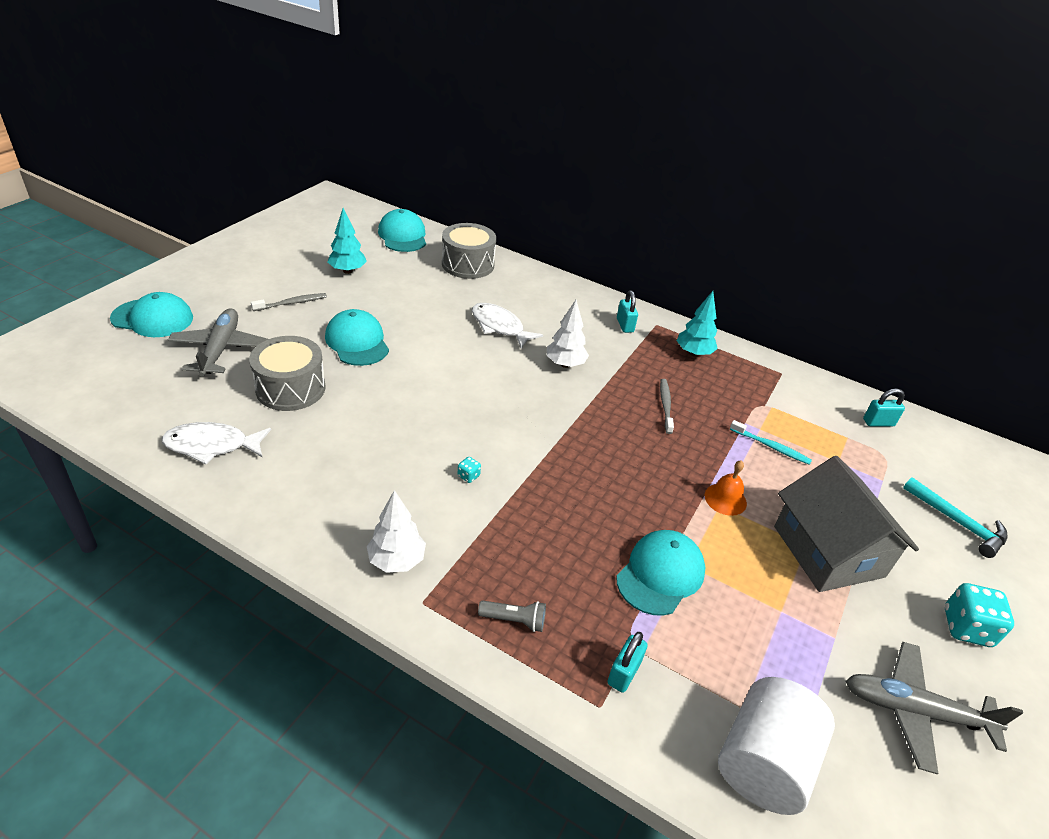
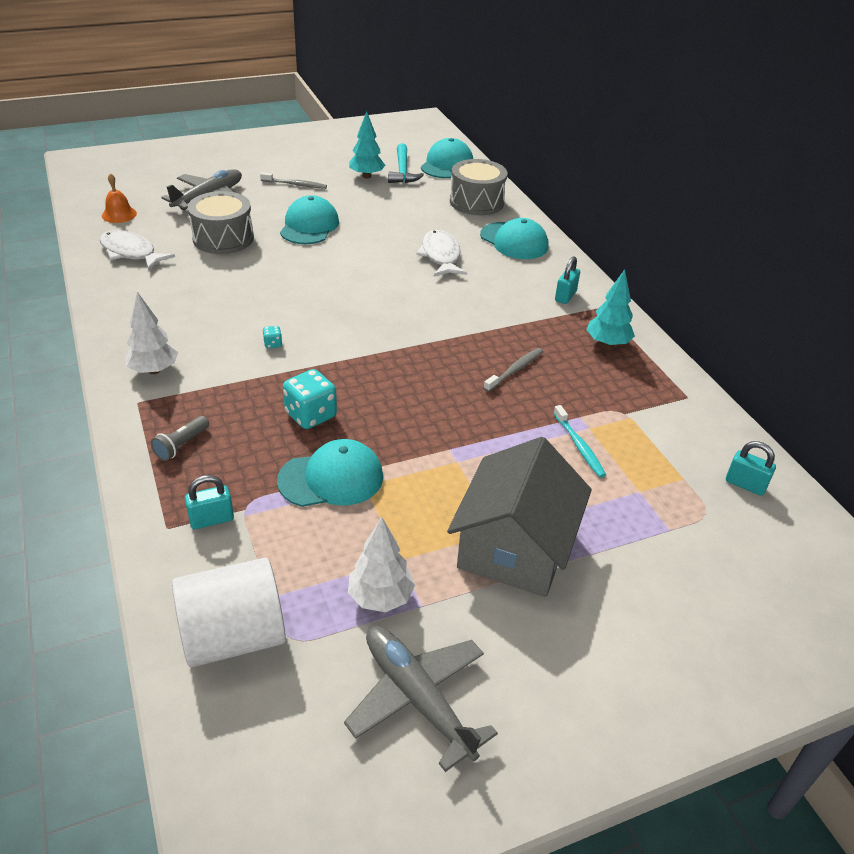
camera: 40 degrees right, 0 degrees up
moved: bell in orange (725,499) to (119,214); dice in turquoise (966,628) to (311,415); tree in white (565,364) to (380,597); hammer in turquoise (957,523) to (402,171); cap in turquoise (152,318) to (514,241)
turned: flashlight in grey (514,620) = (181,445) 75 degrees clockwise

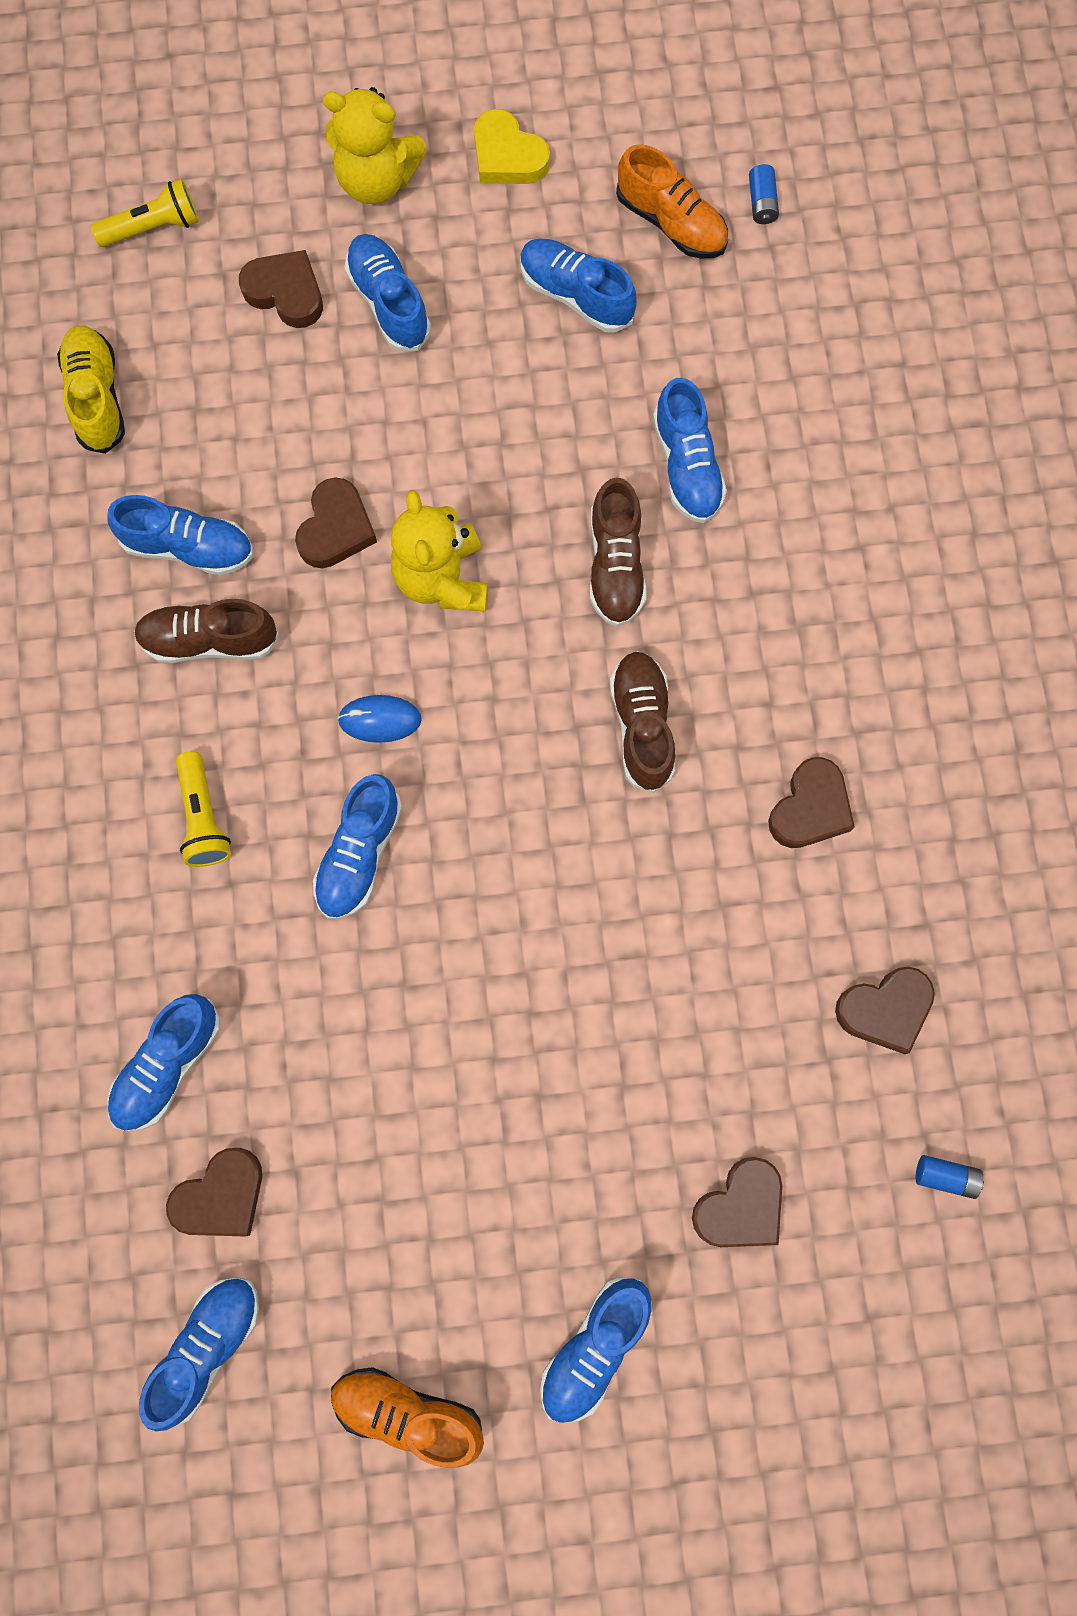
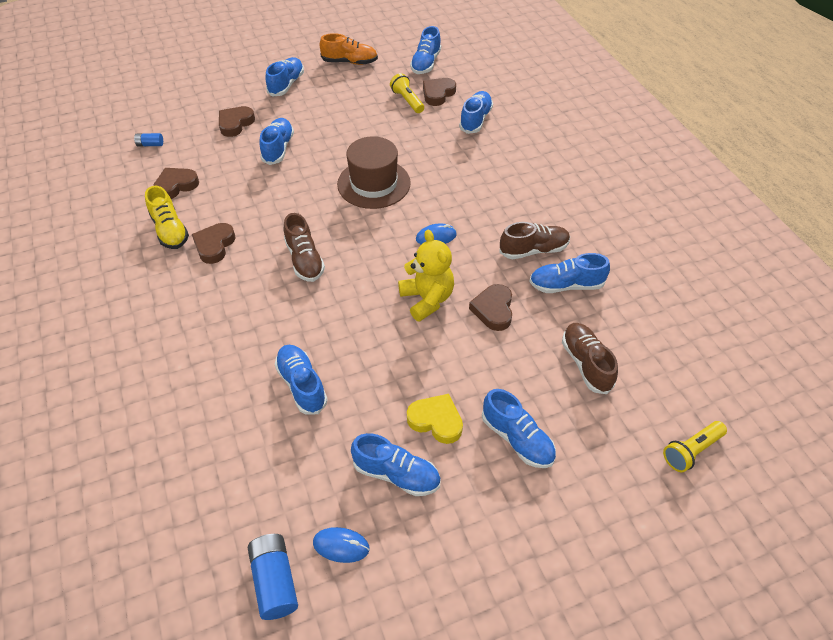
camera: 165 degrees right, 25 degrees down
removed: heart in brown (286,292); teddy bear in yellow (376,180)
added: hat in brown (374,183)
moved: shoe in yellow (97,397) to (170,230); shoe in blue (359,854) to (278,148); flashlight in yellow (204,817) to (407,101); heart in yellow (507,156) to (436,421); shoe in brown (615,565) to (586,364)
replaced: shoe in orange (671,223) to mouse in blue (341,545)
resized: battery in blue (762,202) = (275,581) x1.82

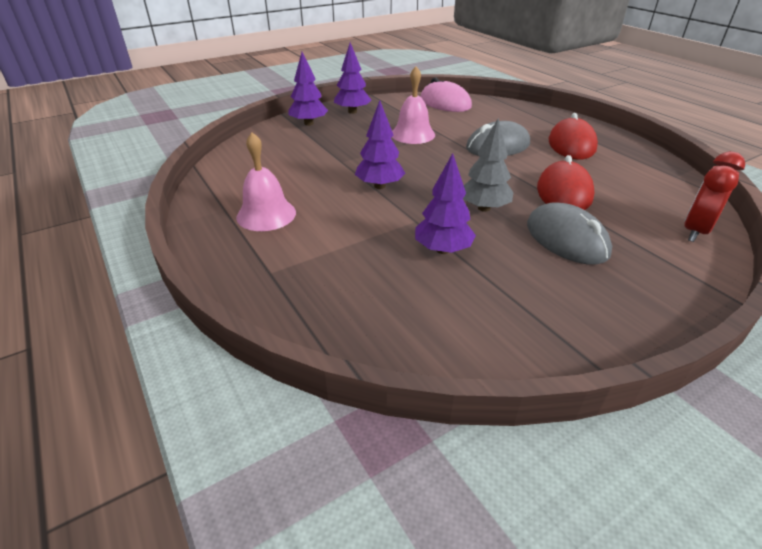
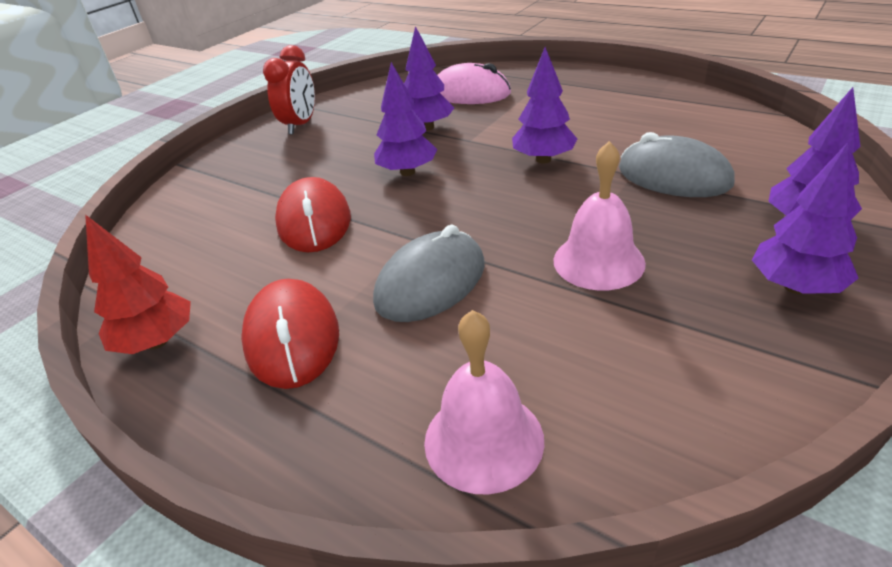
camera: 160 degrees right, 0 degrees up
added: tree in red (157,342)
moved: clock in red (695,231) to (300,125); bell in pink (266,214) to (483,440); mouse in pink (445,103) to (470,93); mouse in grey (566,239) to (673,176)
recoloured: tree in grey (484,208) to tree in purple (408,172)

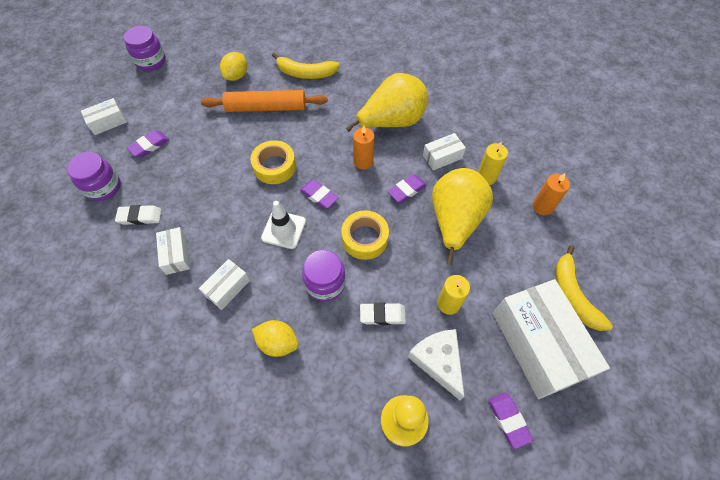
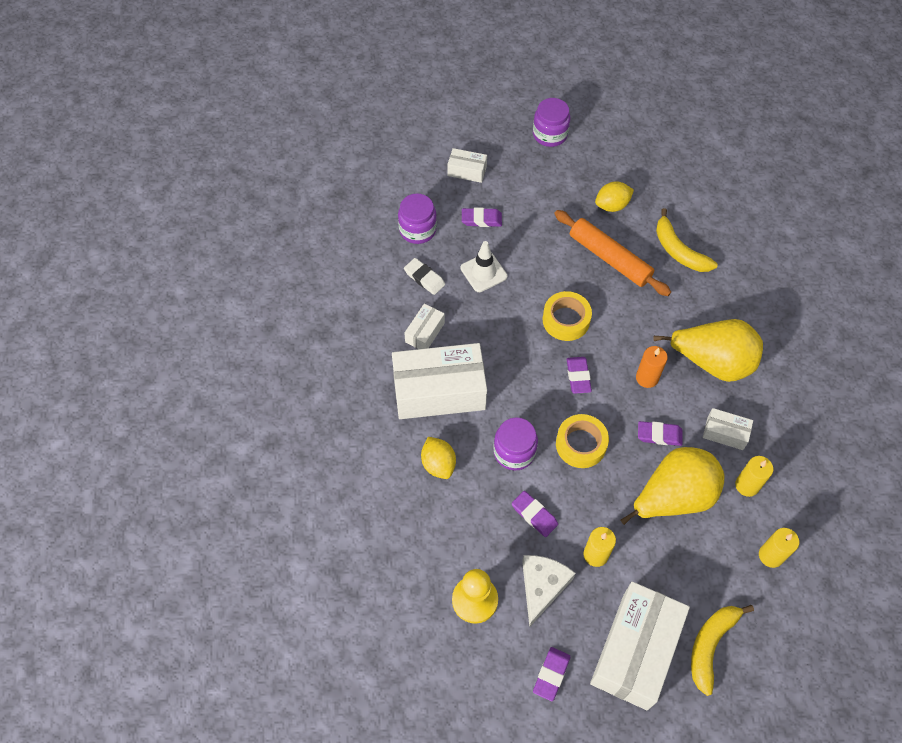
camera: 45 degrees right, 0 degrees up
moved: traffic cone in white (283,229) to (483,272)
recoloured: eraser in white (382,315) to eraser in purple (534,515); candle in orange (542,206) to candle in yellow (771,555)
resized: box in white (227,288) = (439,391) x2.16

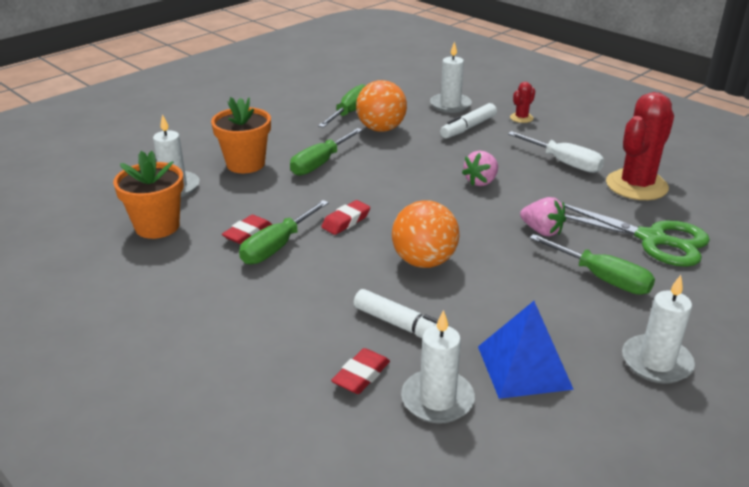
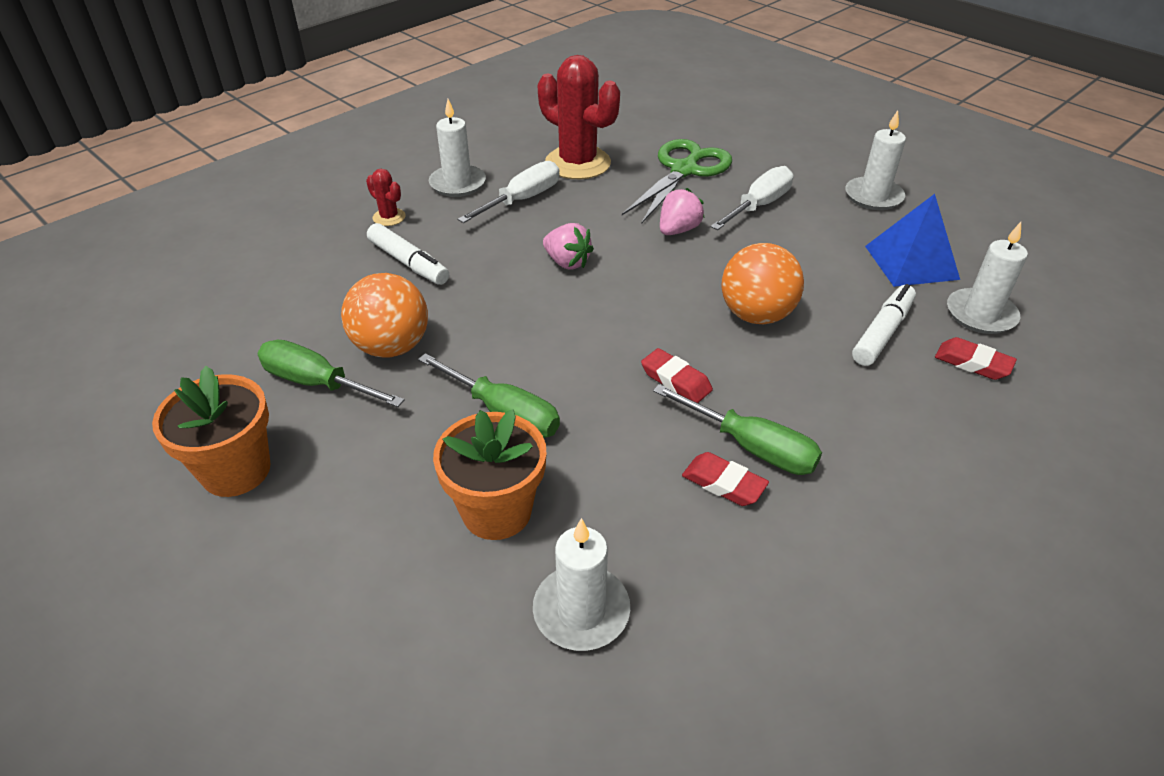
camera: 90 degrees left, 10 degrees up
moved: flower pot in orange (157,226) to (236,470); candle in white (450,105) to (457,184)
recoloured: screwdriver in green (601,278) to screwdriver in white (758,206)

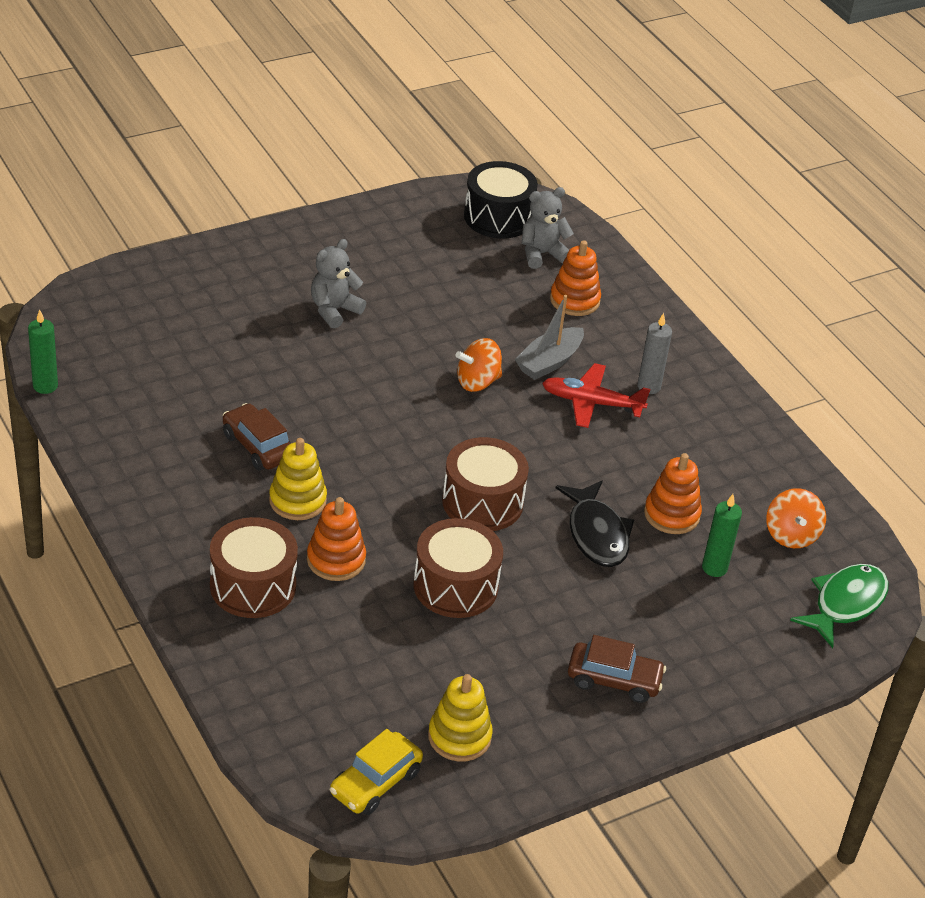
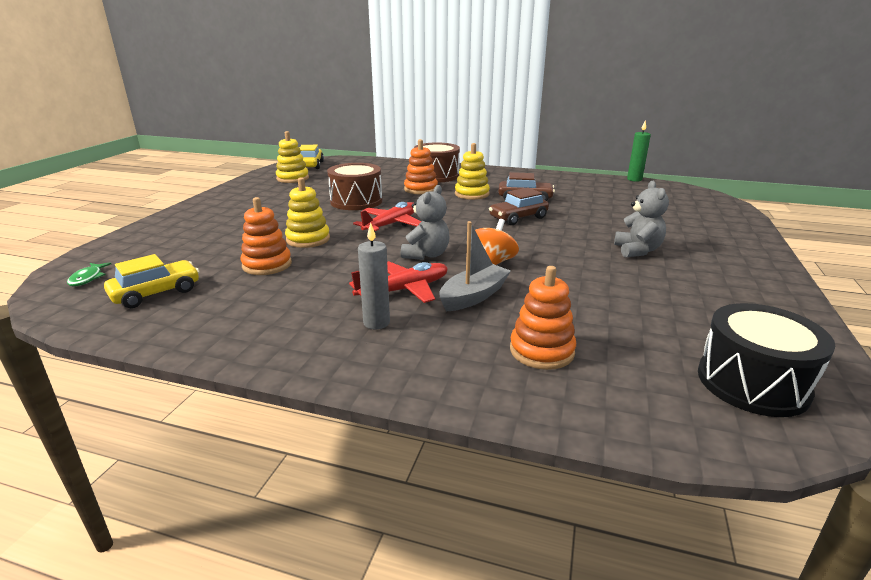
camera: 140 degrees right, 15 degrees down
removed: candle in green (714,568)
moved: teddy bear in grey (542,254) to (426,255); car in brown (614,680) to (518,218)
replaced: spinning top in orange (791,535) to car in yellow (156,293); fish in black (596,534) to stacking toy in yellow (308,239); drum in brown (482,502) to plane in red (391,224)
turned: boat in grey (549,362) = (473,296) 45 degrees clockwise
resized: fish in green (845,604) = (88,278) x0.49

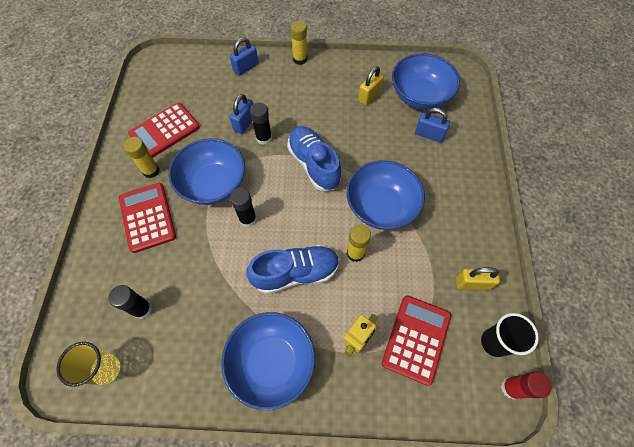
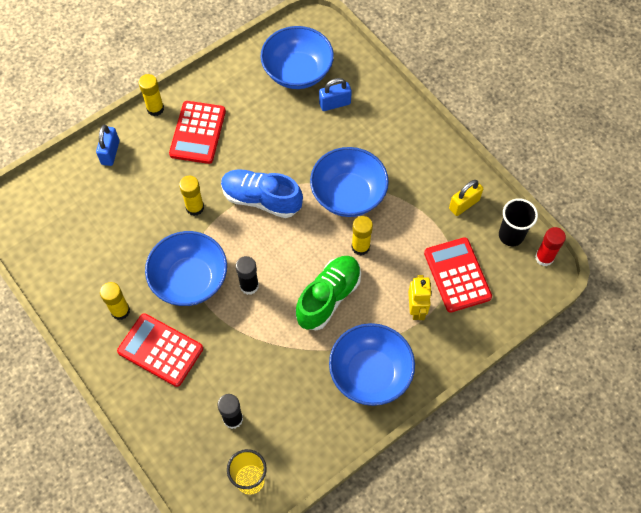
camera: 40 degrees left, 0 degrees up
removed: padlock in blue (244,123); padlock in yellow (369,96)
moved: calculator in red (165,131) to (198,133)
recoloured: glue stick in black (264,138) to glue stick in yellow (195,207); shoe in blue (295,273) to shoe in green (328,297)

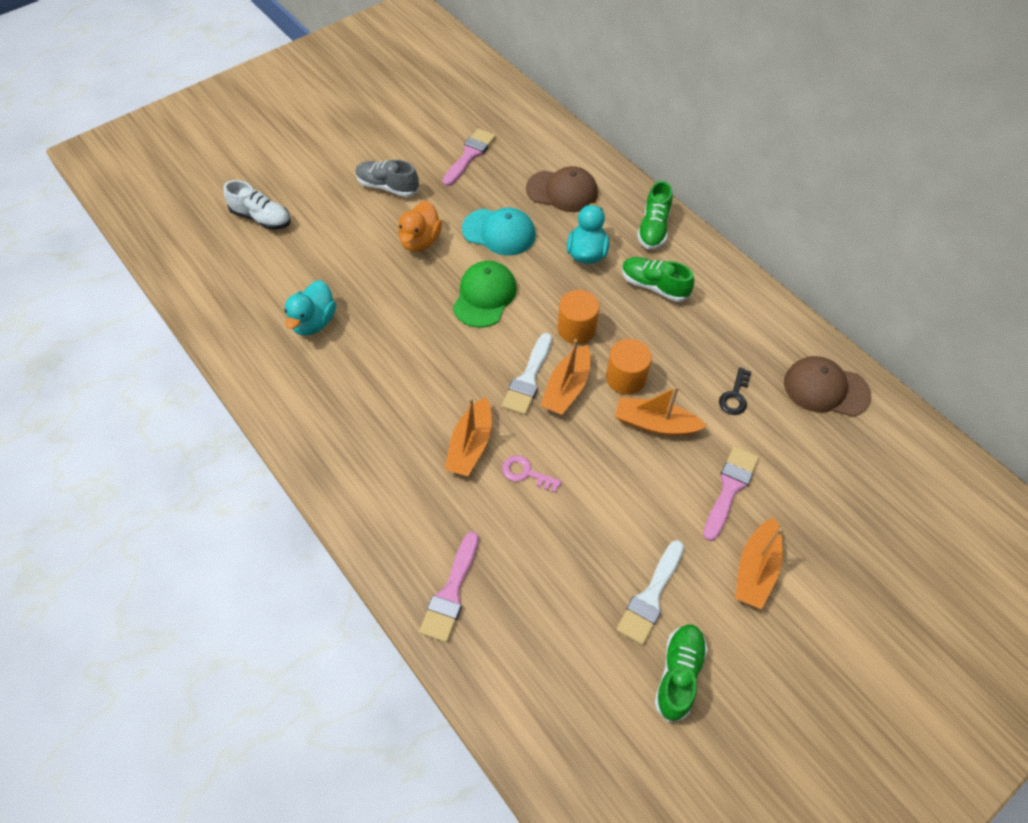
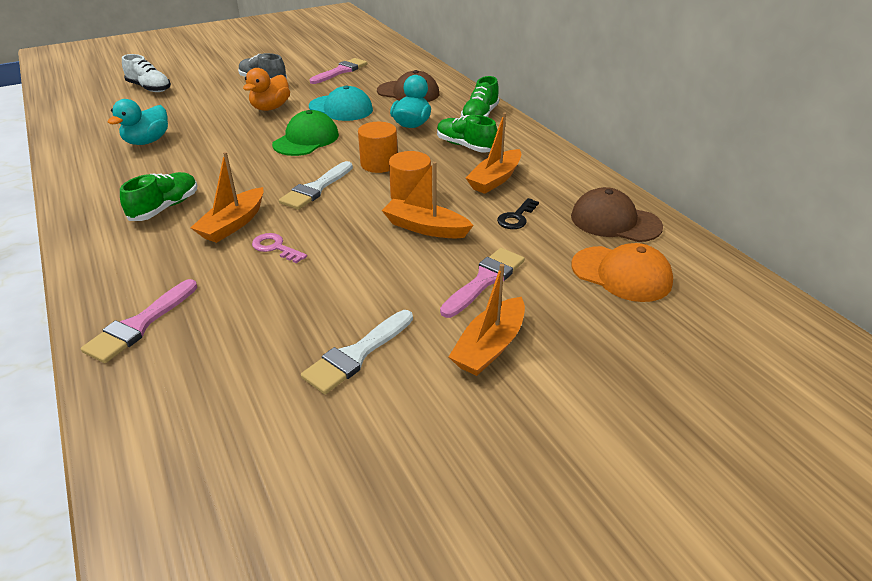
camera: 10 degrees right, 20 degrees down
added: cap in orange (621,274)
moved: shoe in green (678,674) to (165,208); boat in orange (567,388) to (495,179)

